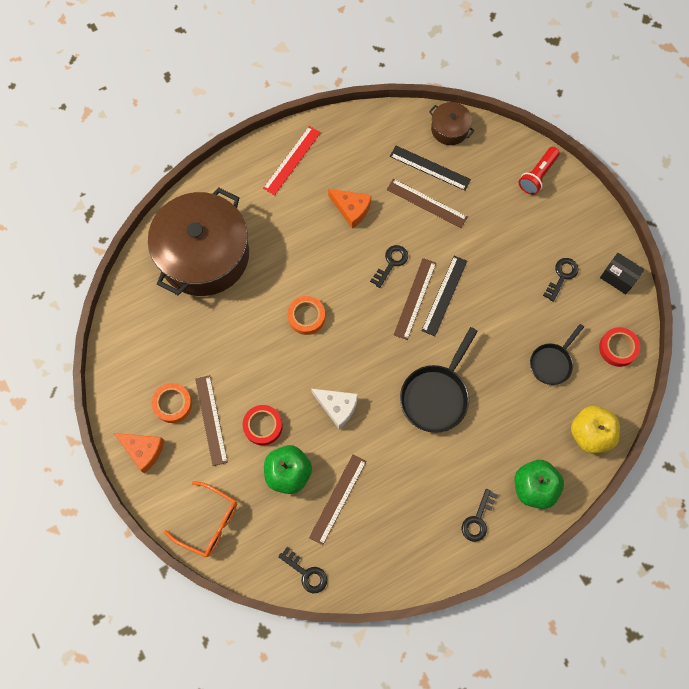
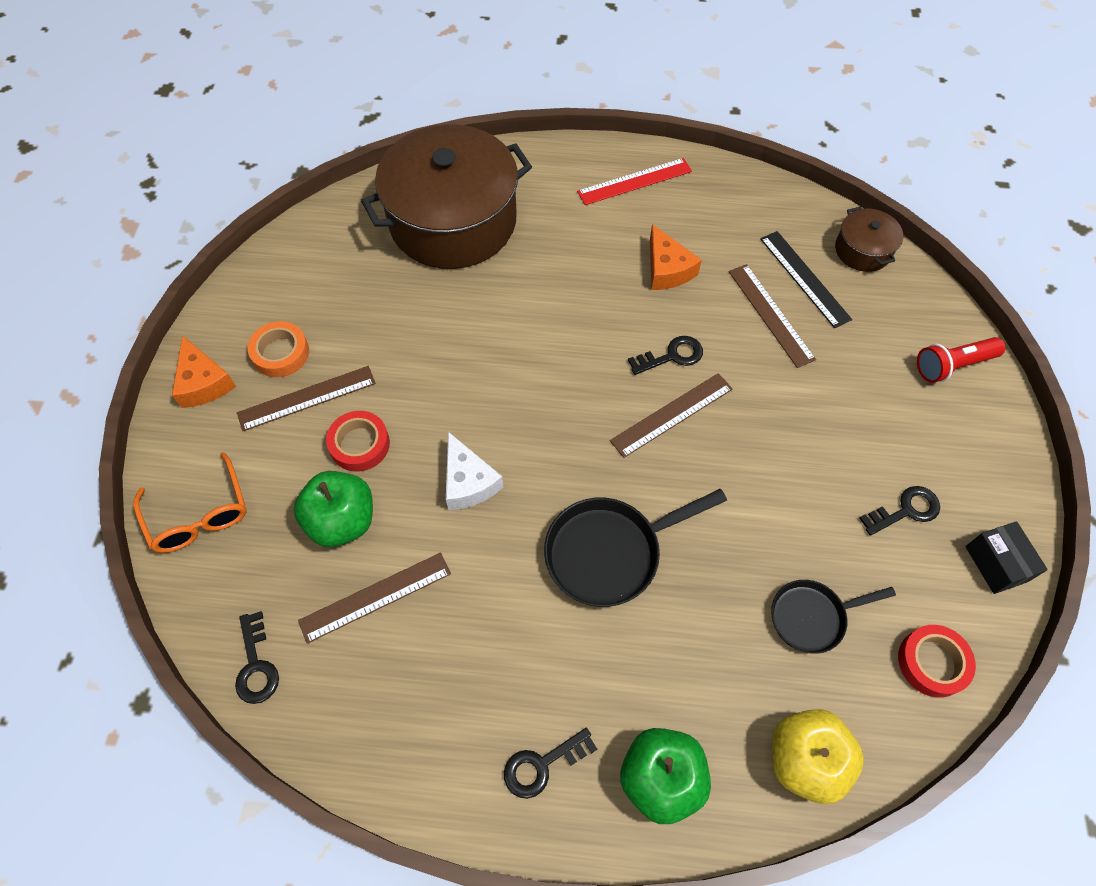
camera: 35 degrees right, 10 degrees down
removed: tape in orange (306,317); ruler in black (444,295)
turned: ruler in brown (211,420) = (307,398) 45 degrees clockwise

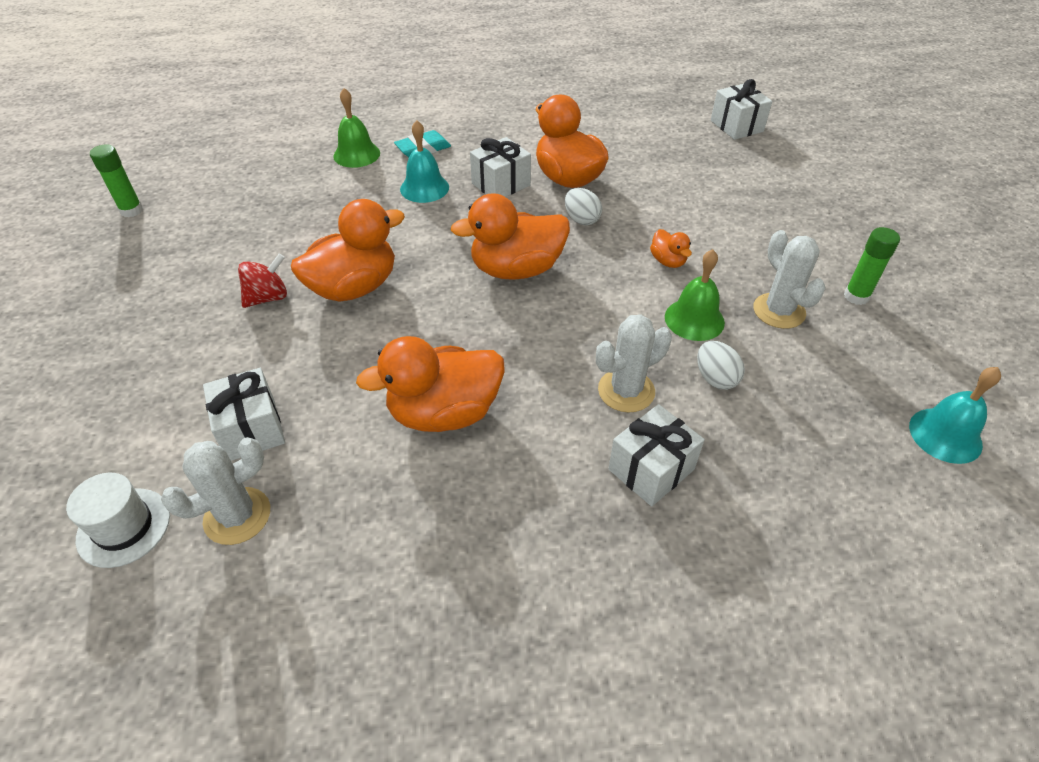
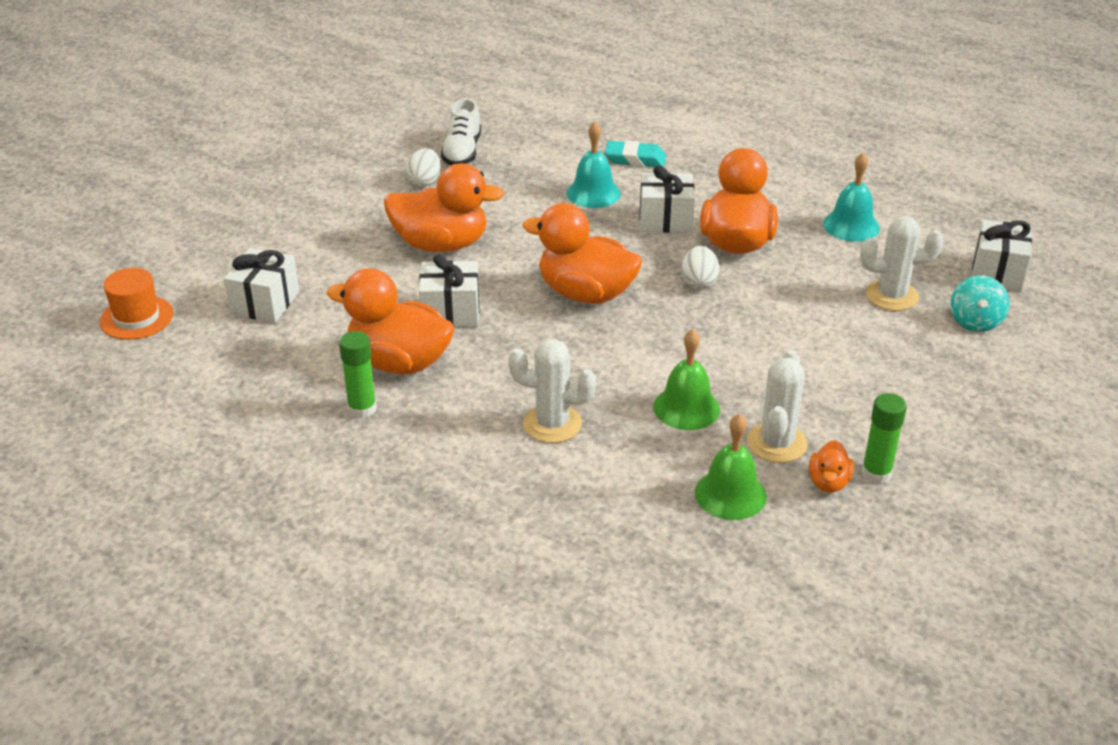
camera: 40 degrees right, 10 degrees down
removed: spinning top in red (268,297)
added: shoe in white (462,152); spinning top in turquoise (975,322)
moved: glue stick in green (131,210) to (362,409); egg in white (715,378) to (424,181); gift in white (651,469) to (450,312); bell in green (356,154) to (730,494); duck in orange (668,261) to (828,482); bell in turquoise (945,435) to (851,225); cactus in white (237,516) to (891,296)
recoloured: hat in white (124,527) to hat in orange (136,318)

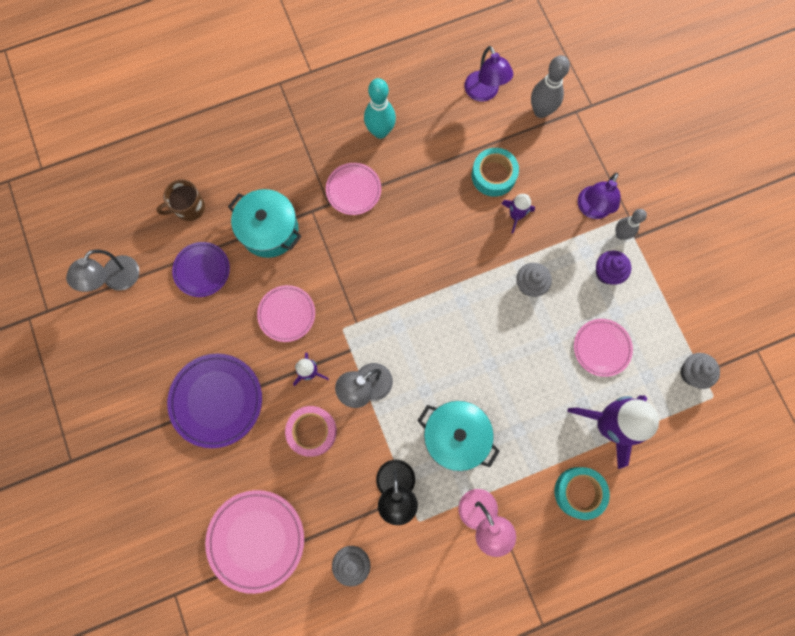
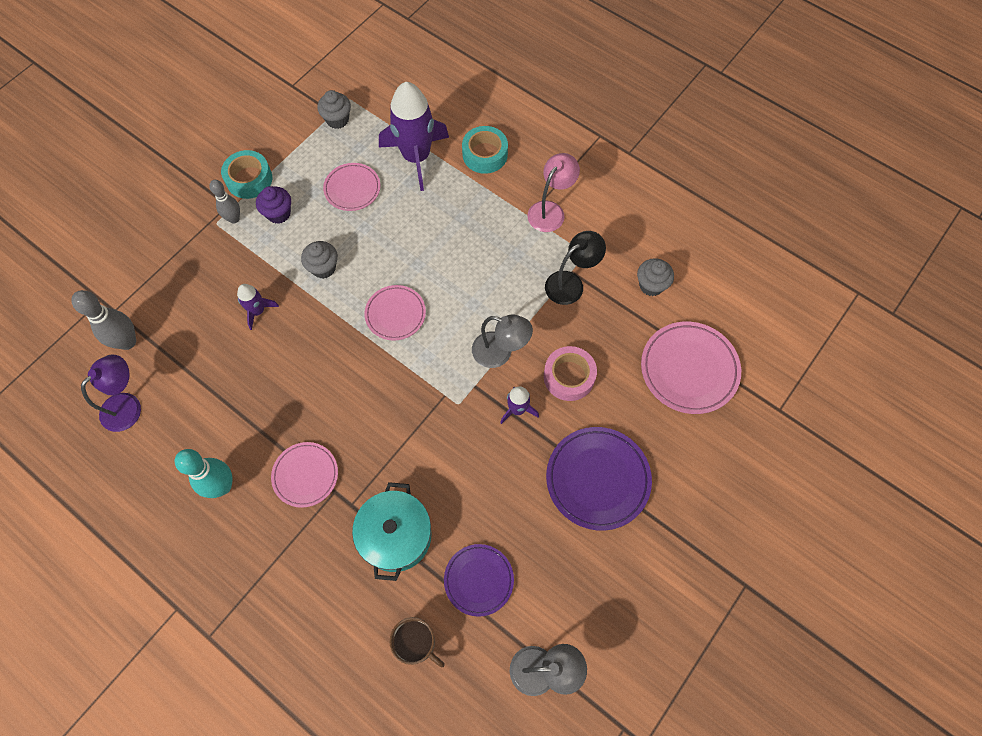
camera: 120 degrees left, 10 degrees down
removed: pot in turquoise (455,436); lamp in purple (591,209)
moved: tape in turquoise (493,175) to (249,179); plate in pink (287,314) to (395,314)

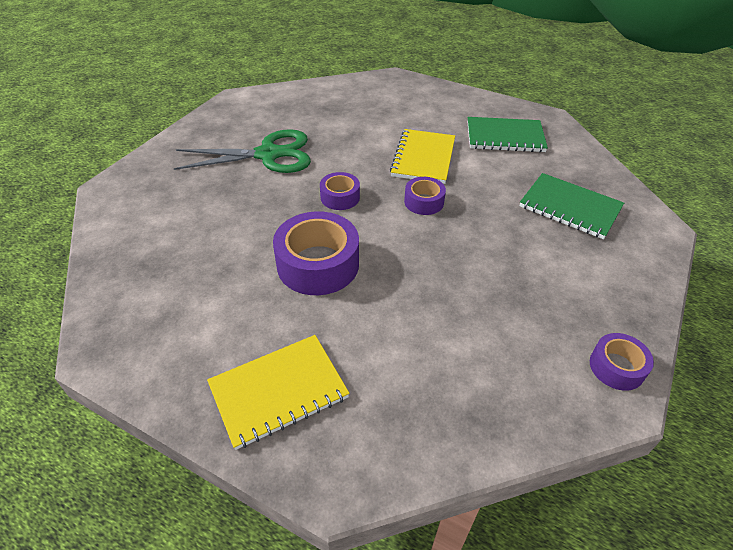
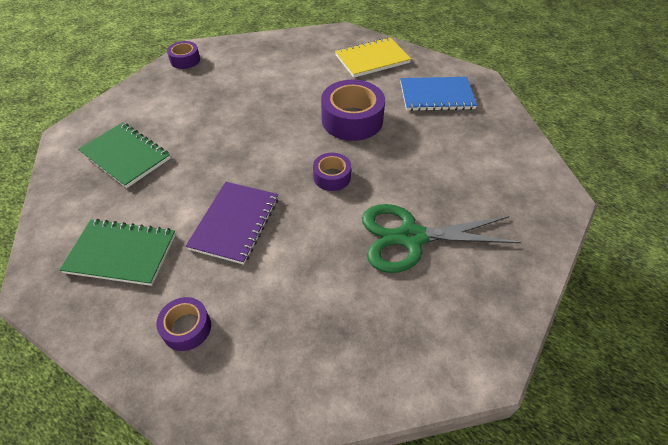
camera: 175 degrees left, 5 degrees up
added: notebook in blue (436,96)
moved: tape in purple (424,202) to (187,328)
recoloured: notebook in yellow (423,158) to notebook in purple (234,223)

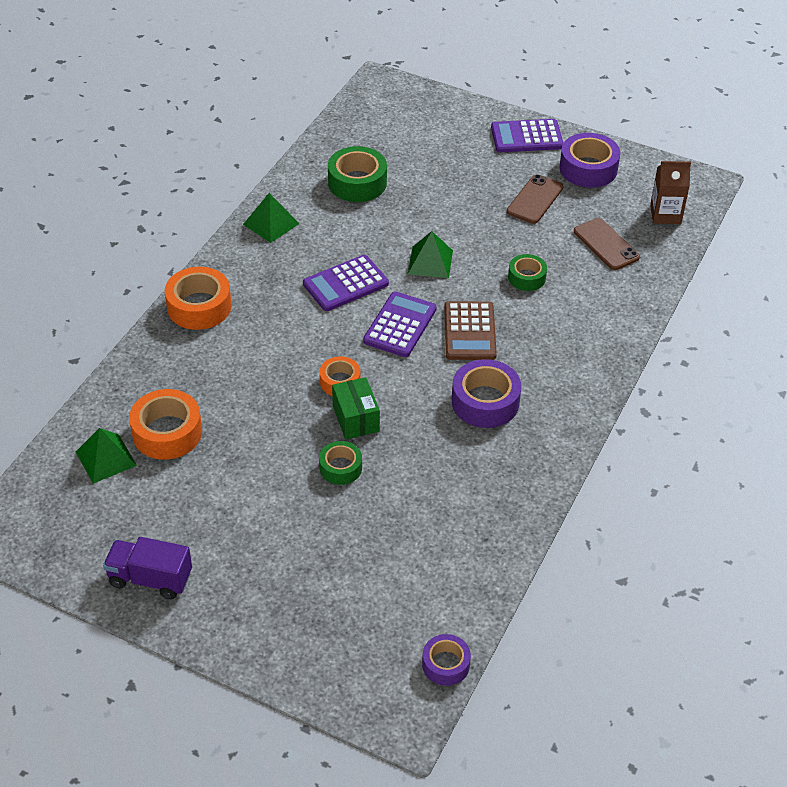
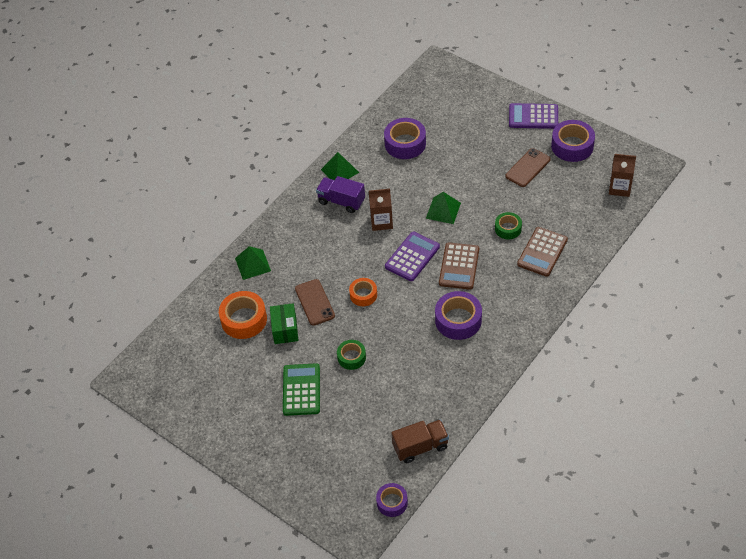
camera: 15 degrees right, 5 degrees up
removed: tape in orange (199,306)
added: calculator in green (301,390); truck in brown (420,447); calculator in brown (542,252)
moved: pyramid in green (106,458) to (252,264); box in green (355,419) to (285,330); phone in brown (606,244) to (314,302); truck in purple (150,579) to (341,201)
replaced: calculator in purple (345,284) to carton in brown (381,222)
recoloured: tape in green (357,182) to tape in purple (405,144)

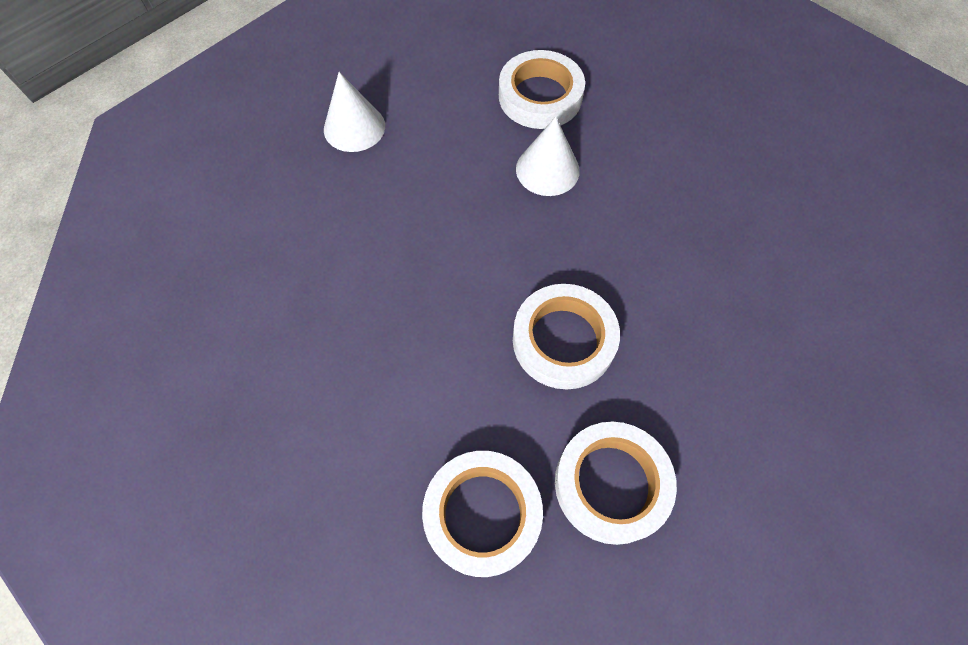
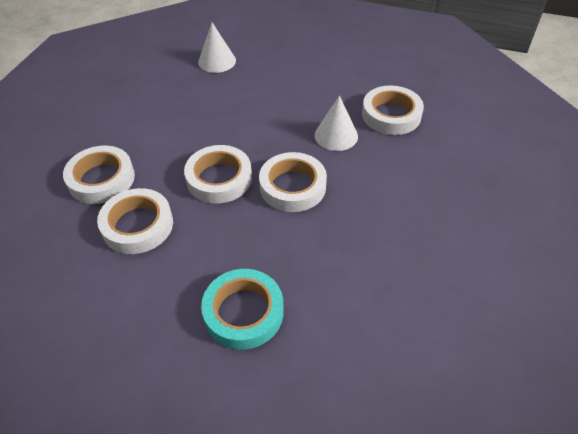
camera: 65 degrees right, 15 degrees down
added: tape in turquoise (243,312); tape in white (292,186)
moved: cone in white (354,127) to (217,61)

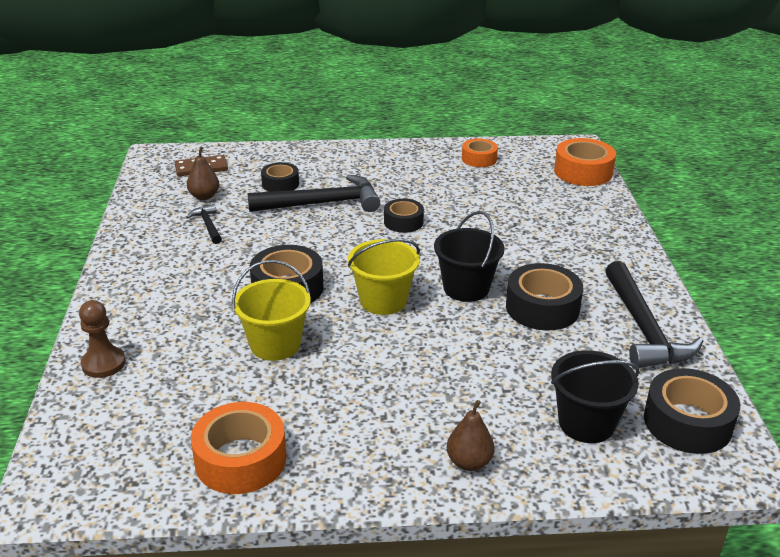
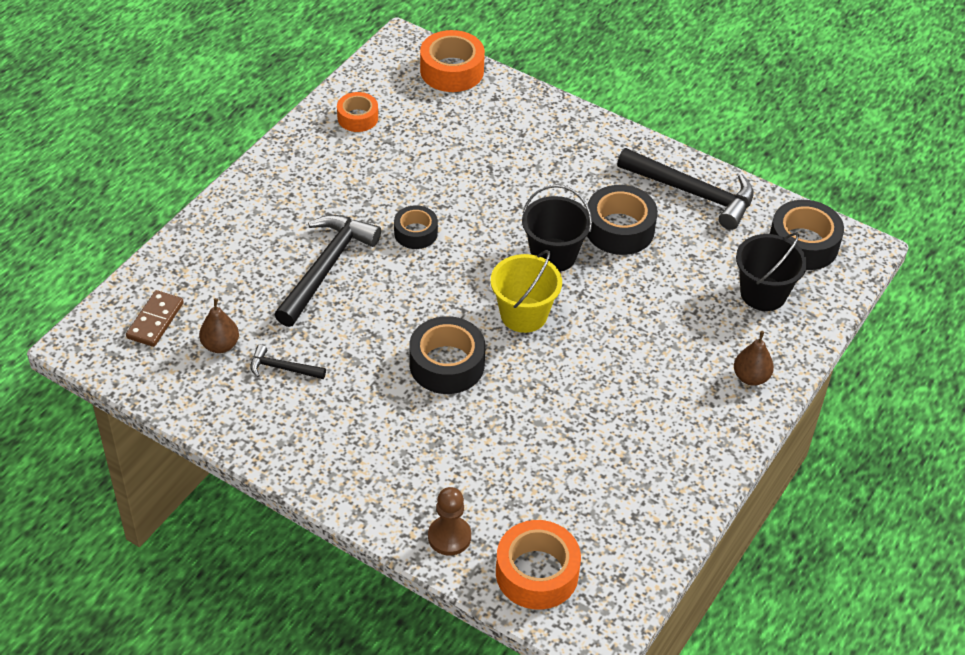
camera: 55 degrees left, 15 degrees up
removed: bucket in yellow (275,344); tape in black (280,184)
moved: tape in orange (240,459) to (537,573)

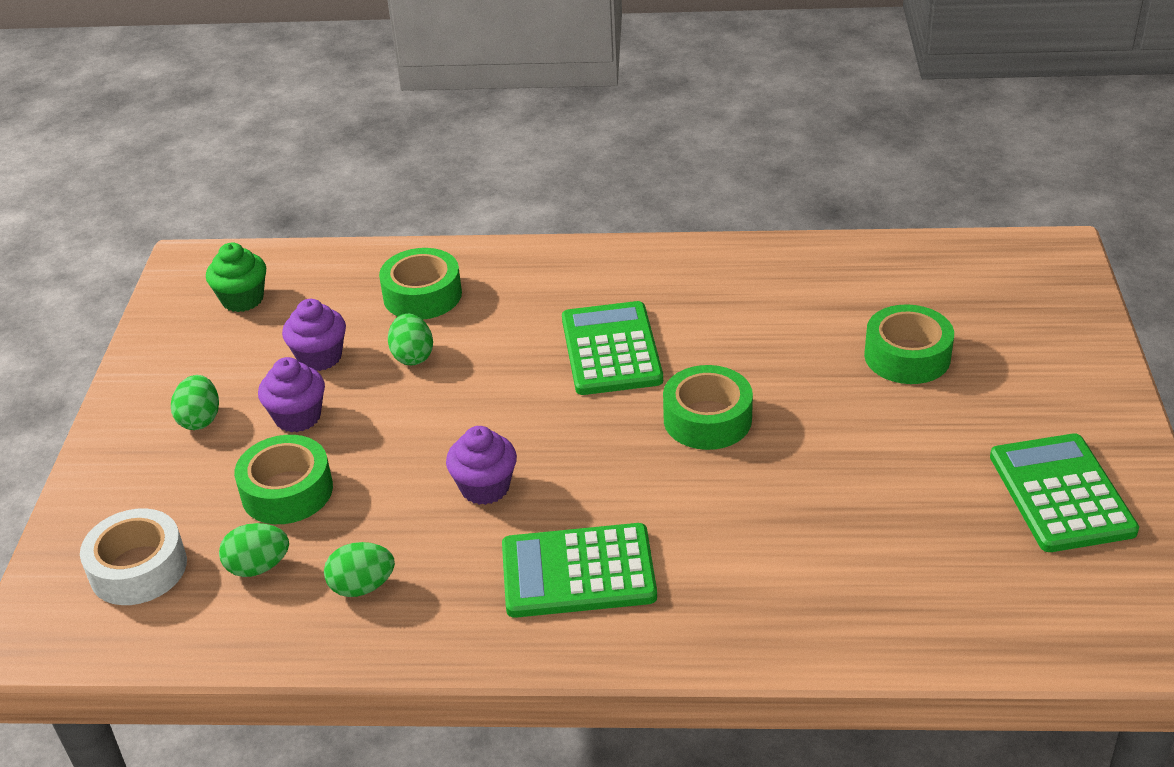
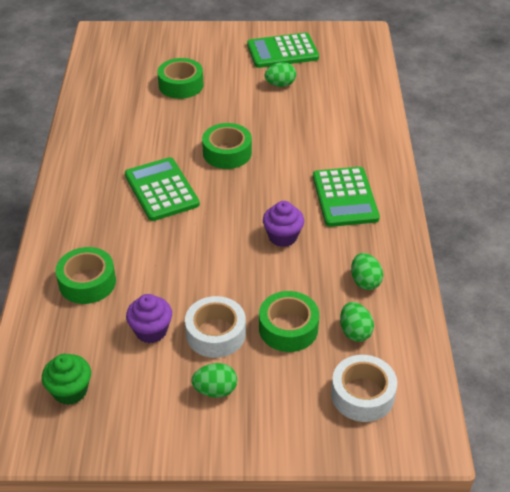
camera: 95 degrees left, 5 degrees up
moved: egg in green (412,356) to (280,84)
replaced: cupcake in purple (298,417) to tape in white (216,333)
turned: calculator in green (611,349) = (161,190) 75 degrees clockwise

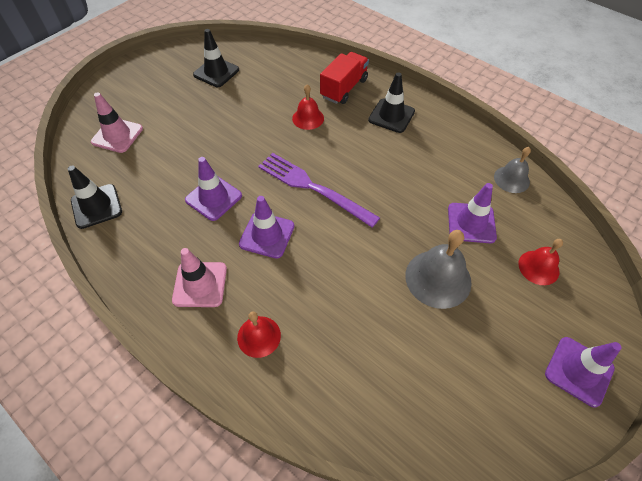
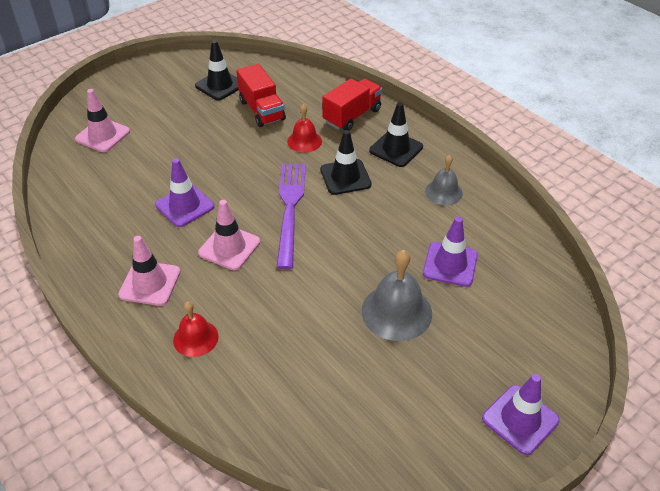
camera: 10 degrees right, 10 degrees down
removed: bell in red (538,267)
added: truck in red (262,110)
moved: traffic cone in black (96,206) to (345,177); bell in grey (511,179) to (443,192)
recoloured: traffic cone in purple (267,235) to traffic cone in pink (229,247)
turned: fork in purple (313,188) = (290,209) 45 degrees clockwise

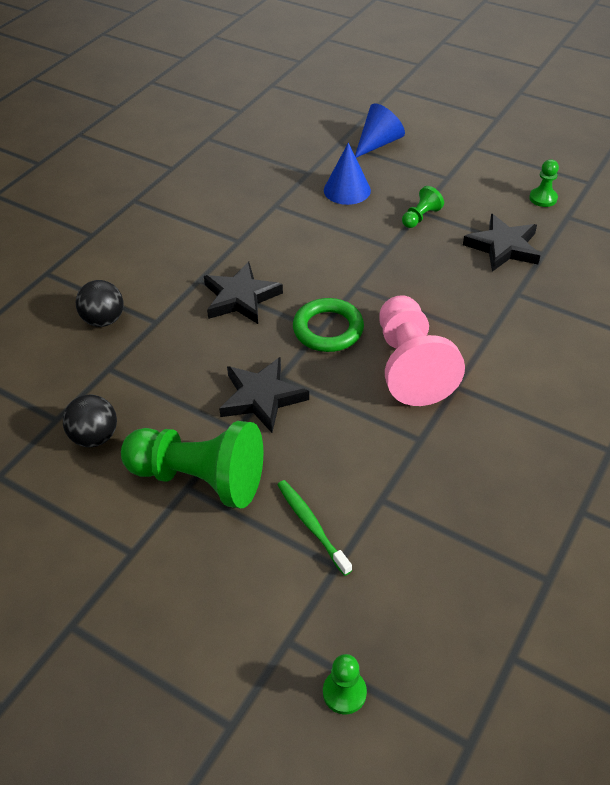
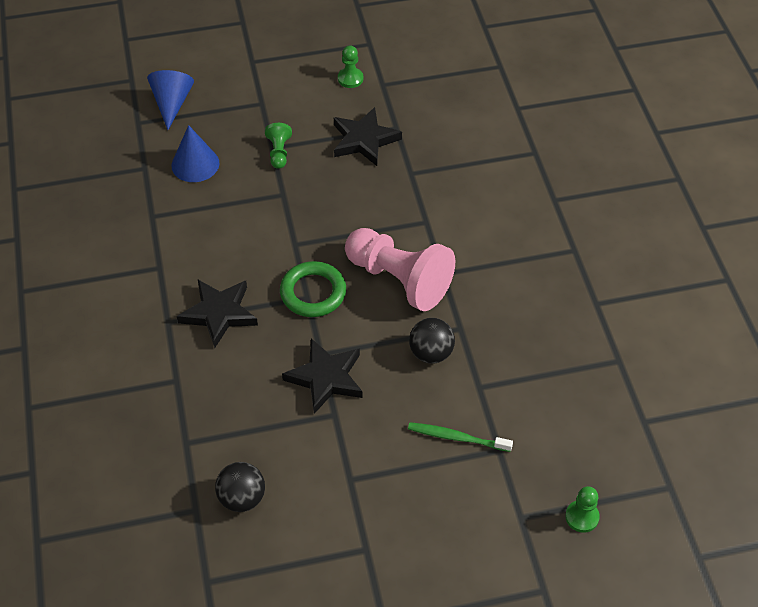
camera: 45 degrees left, 5 degrees up
removed: pawn in green (199,478)
moved: ball in black (104,320) to (431,353)

